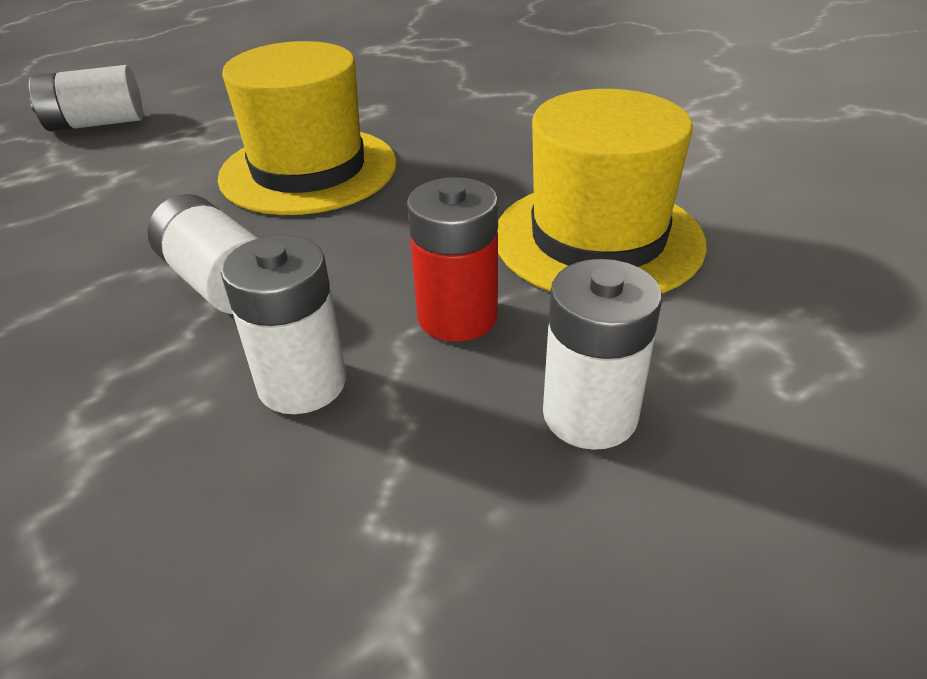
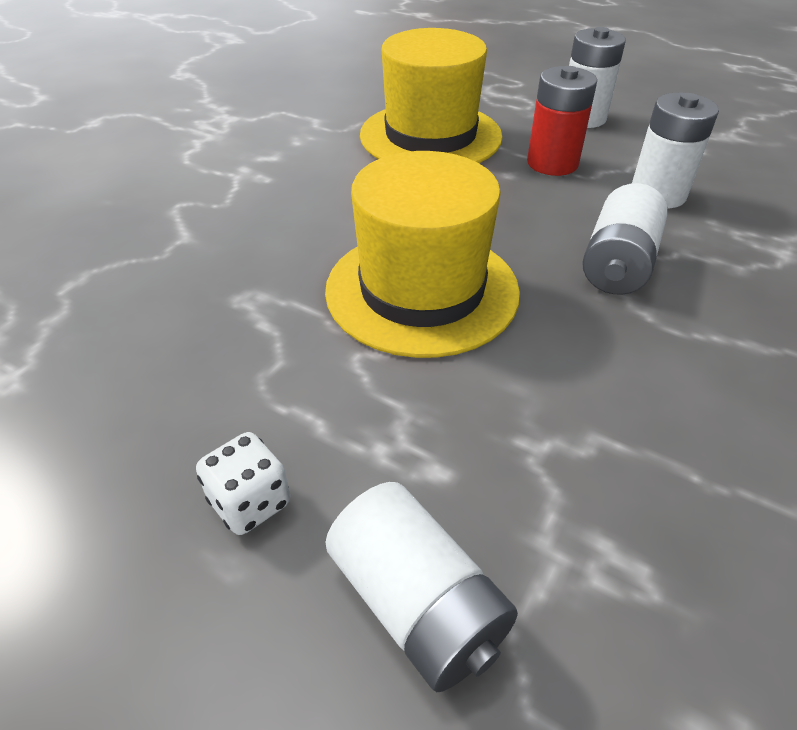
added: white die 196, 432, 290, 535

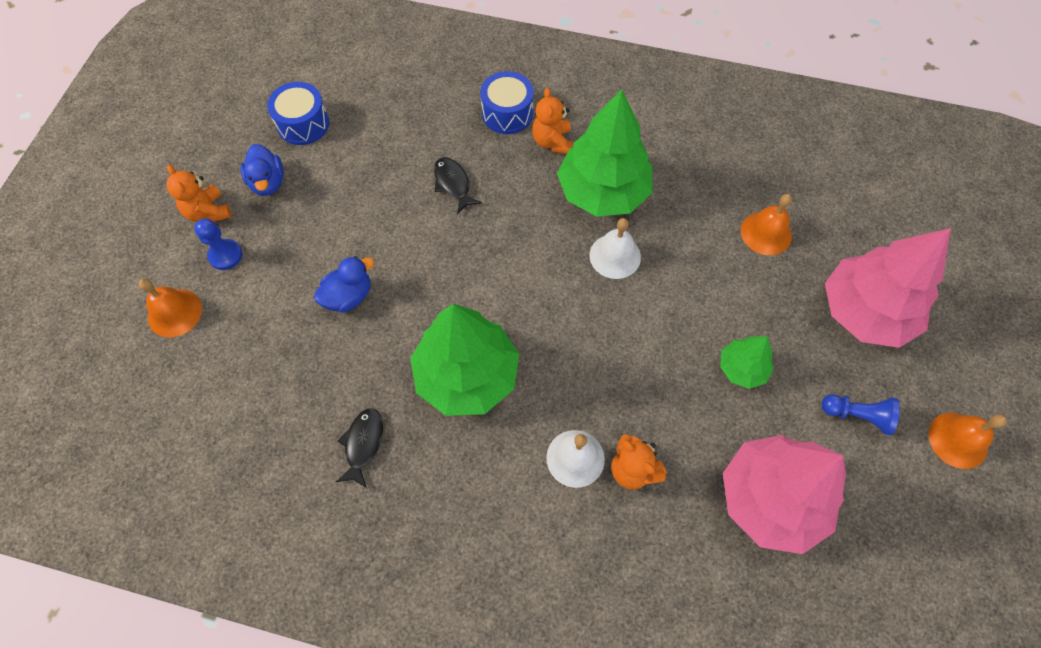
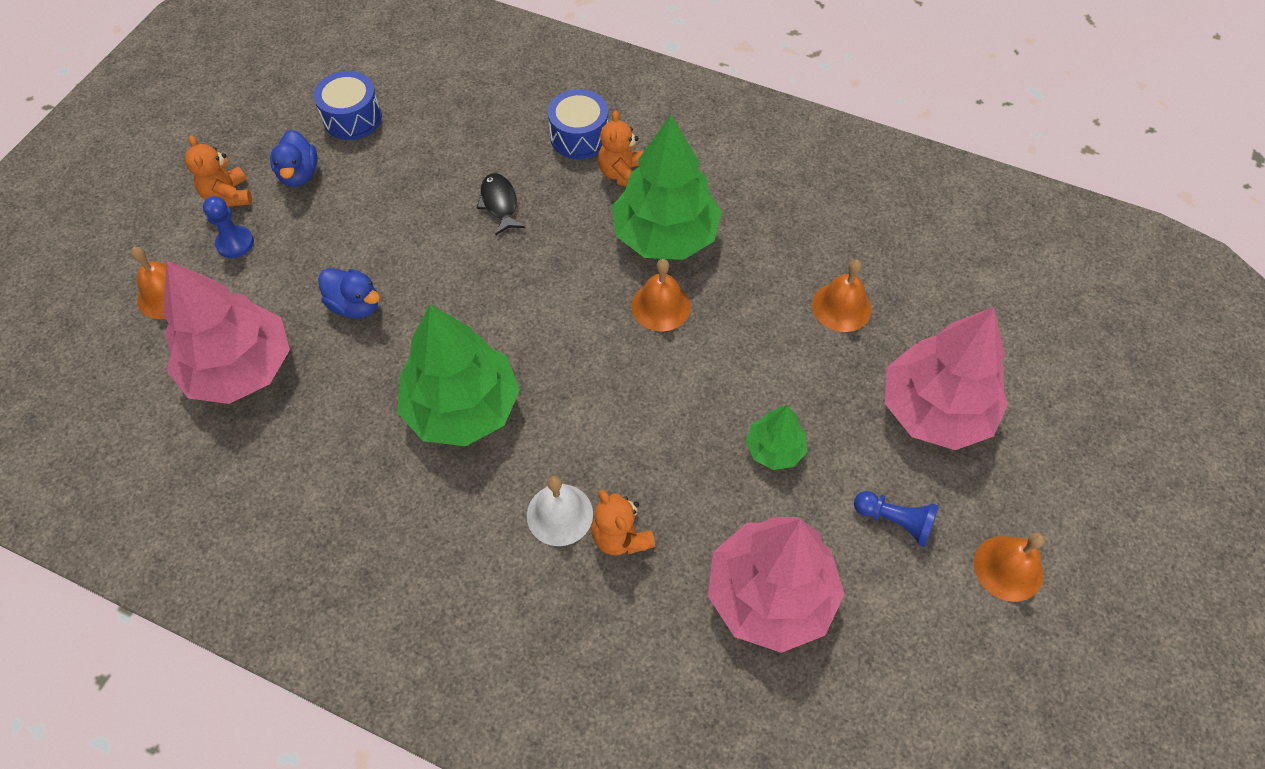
removed: jet-black fish figure 336, 408, 383, 488
added: rose-pink fir tree 163, 260, 290, 404
recoloured: white bell 590, 218, 641, 279 to orange-coloured bell 632, 259, 691, 331
turned: cobalt duck 314, 256, 374, 313 = 318, 268, 380, 318 60 degrees clockwise

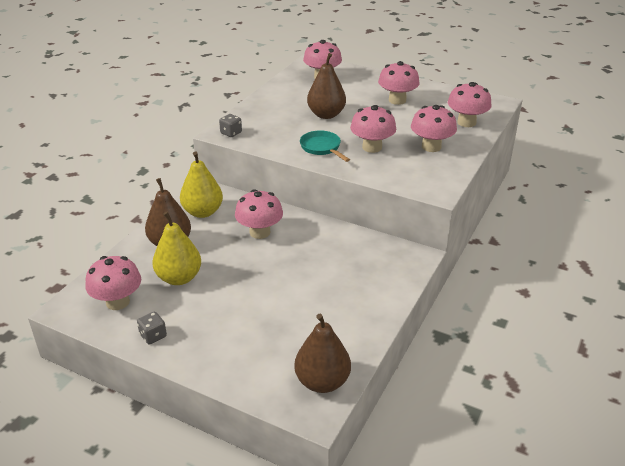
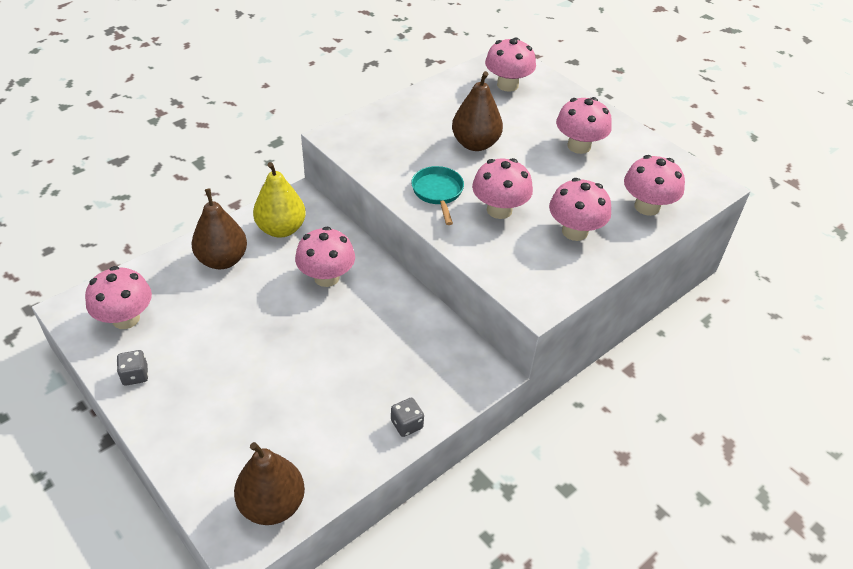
removed: golden pear fruit 153, 212, 201, 285
moved: gray die 219, 114, 242, 137 to 391, 398, 424, 437

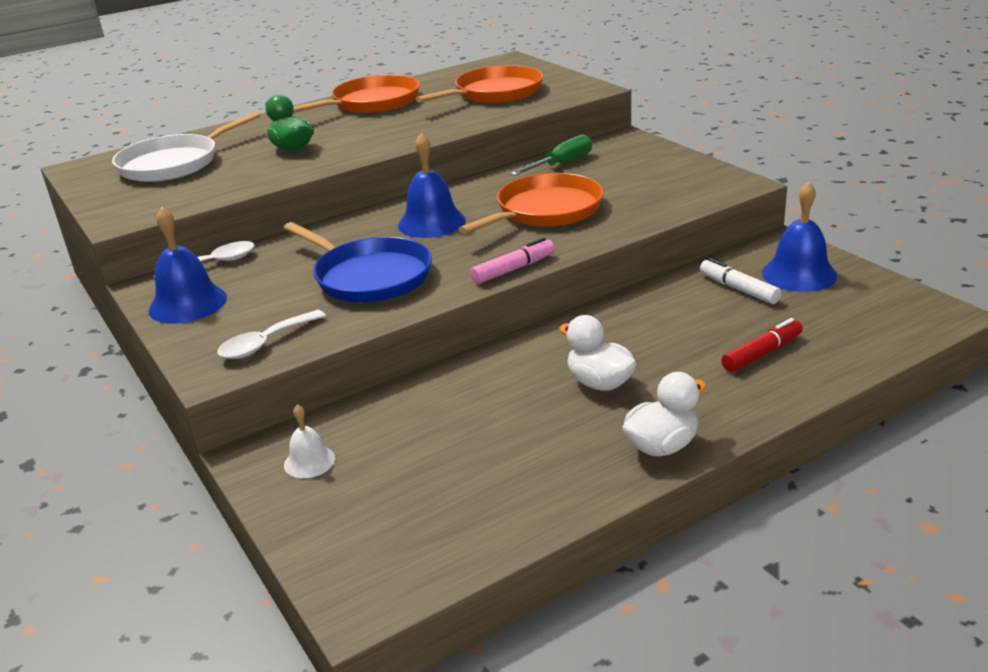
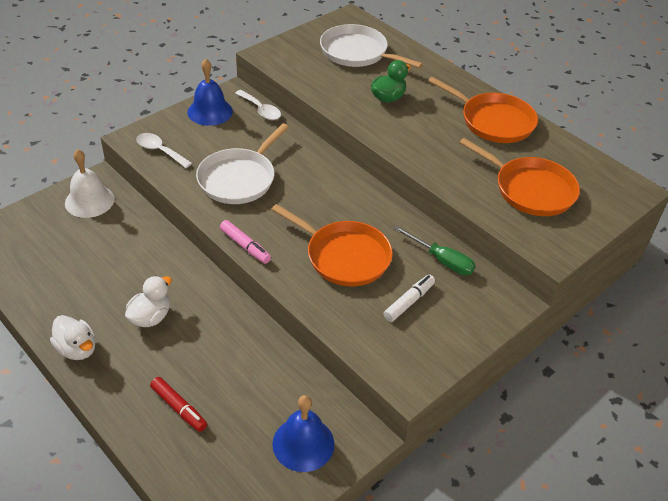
removed: cobalt bell 398, 133, 466, 238
moved: white marker pen 700, 258, 781, 304 to 383, 275, 435, 322
recoloured: cobalt frying pan 283, 222, 432, 302 to white frying pan 196, 123, 289, 204
resized: white bell 284, 405, 335, 478 = 65, 149, 115, 218 x1.78

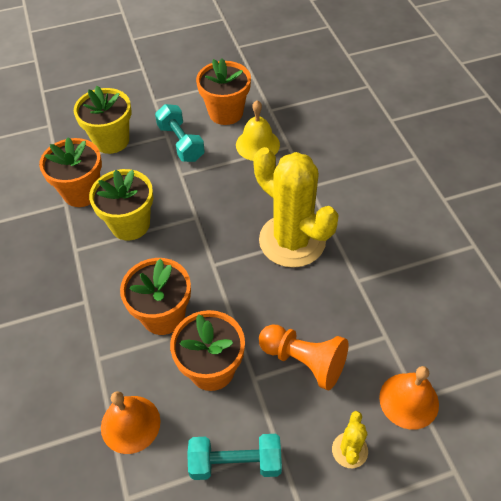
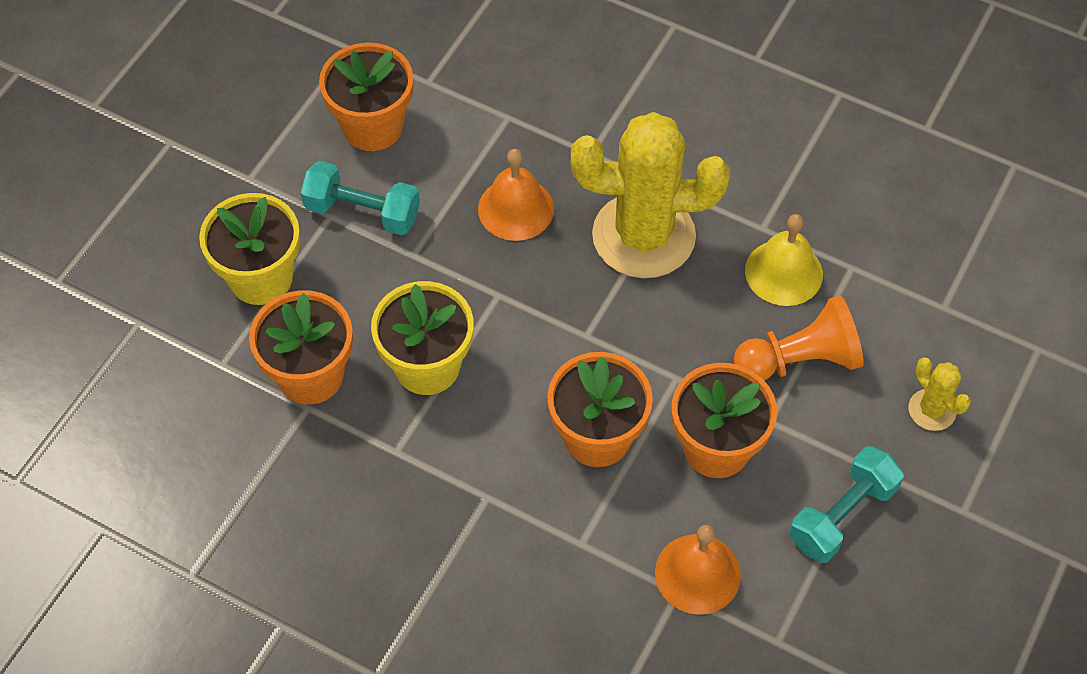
moved: golden bell 236, 101, 280, 161 to 745, 214, 823, 306; orange-coloured bell 379, 366, 439, 430 to 478, 149, 554, 241

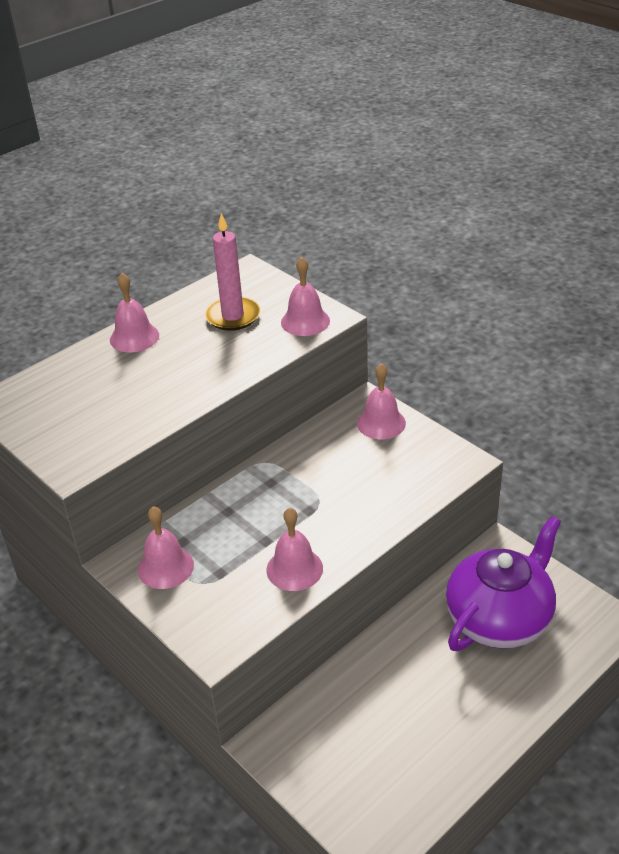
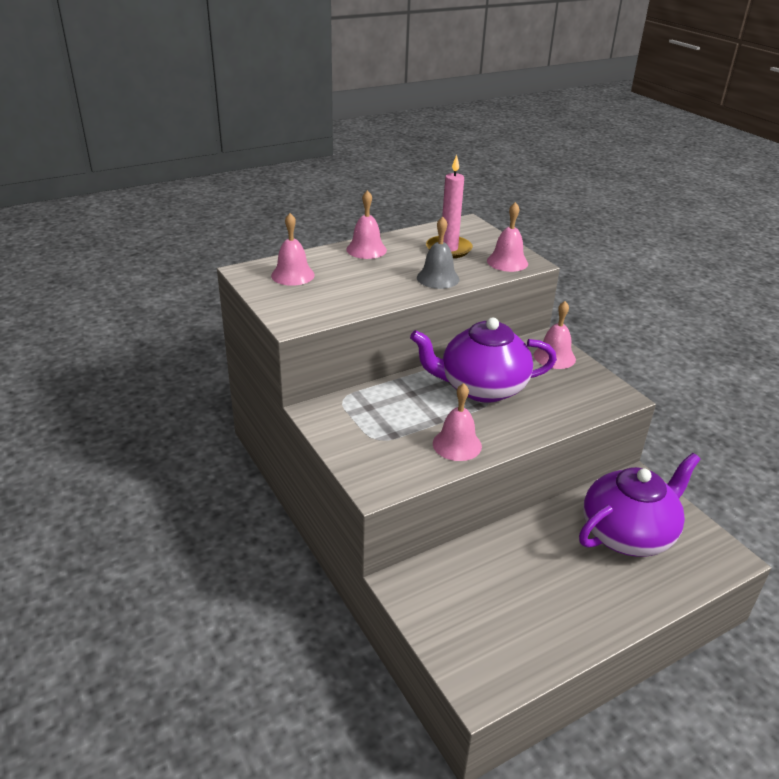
added: gray bell 417, 216, 460, 289; purple teapot 410, 318, 557, 403
moved: rose-pink bell 138, 506, 194, 589 to 271, 213, 315, 286

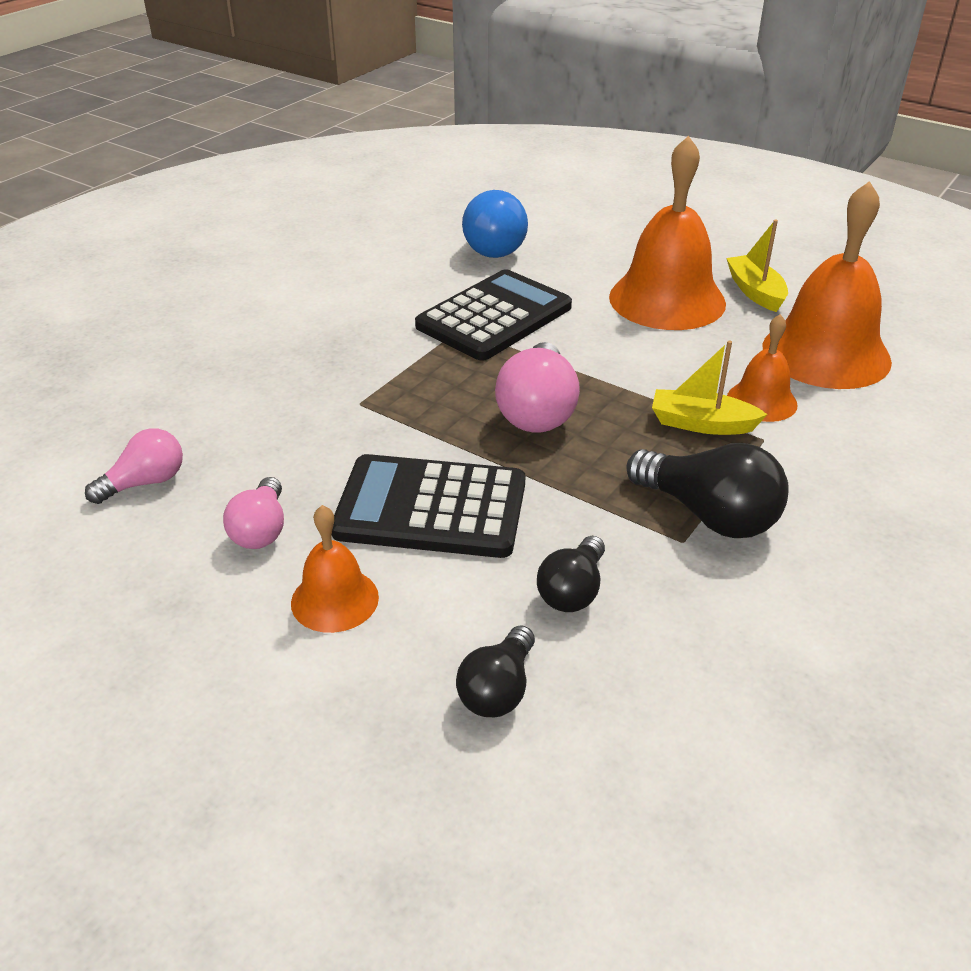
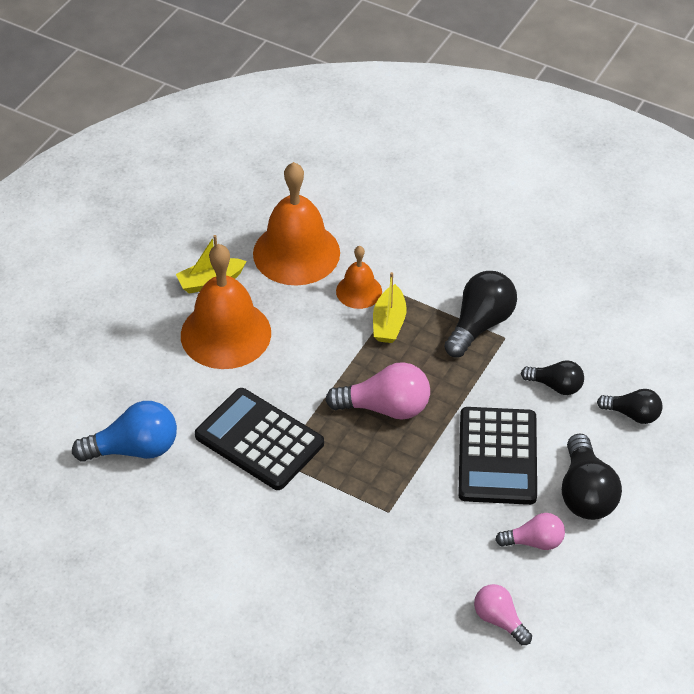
replaced: orange-coloured bell 291, 505, 379, 633 to jet-black bulb 562, 434, 622, 520

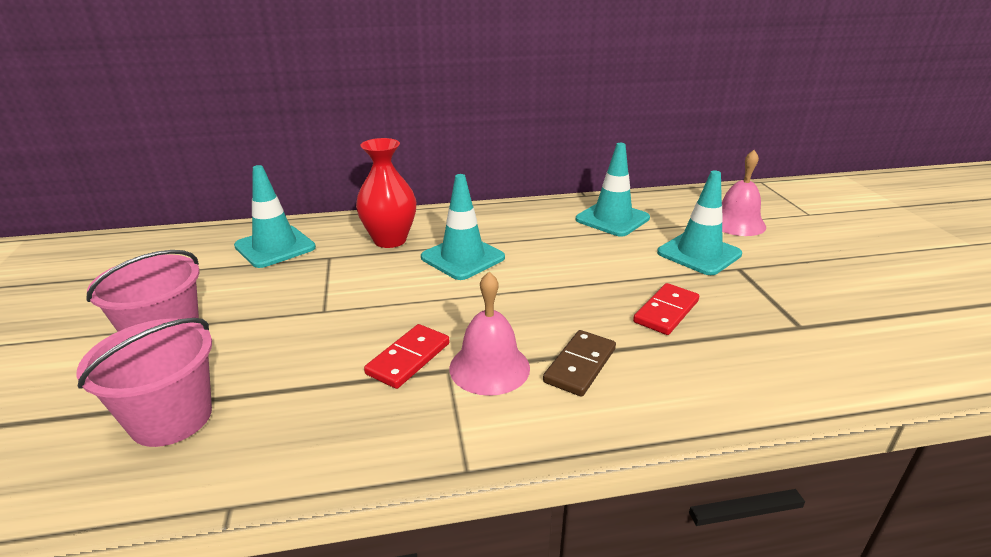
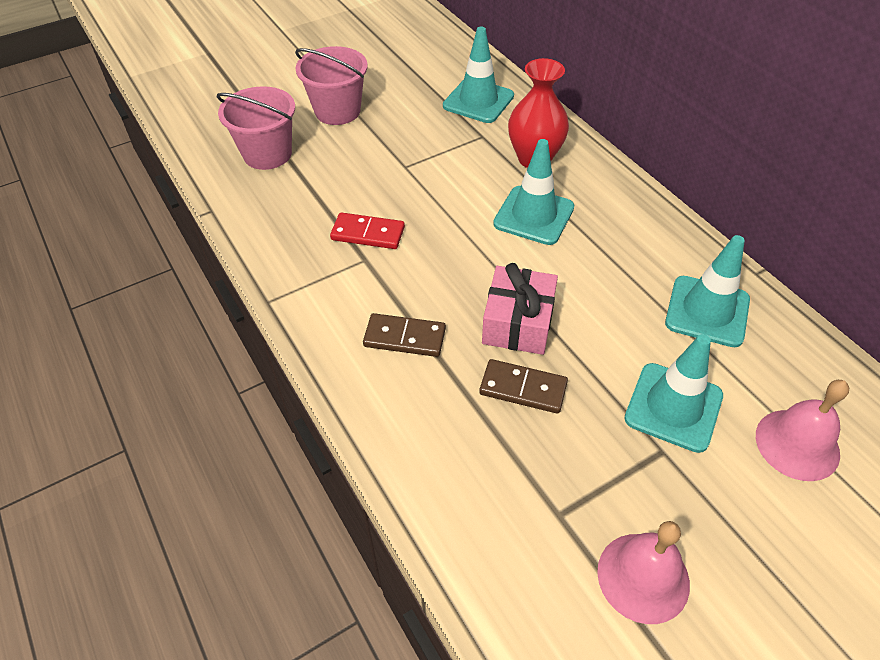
added: rose-pink wrapped gift 482, 263, 558, 355
moved: rose-pink bell 449, 272, 530, 396 to 597, 521, 690, 624
recoloured: scarlet domino 633, 283, 699, 335 to dark brown domino 479, 359, 568, 414

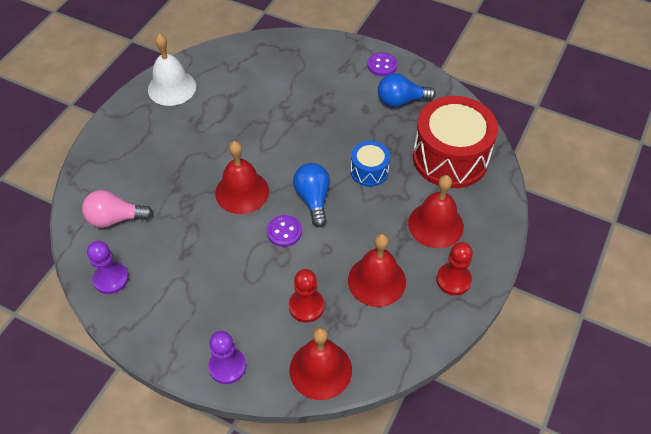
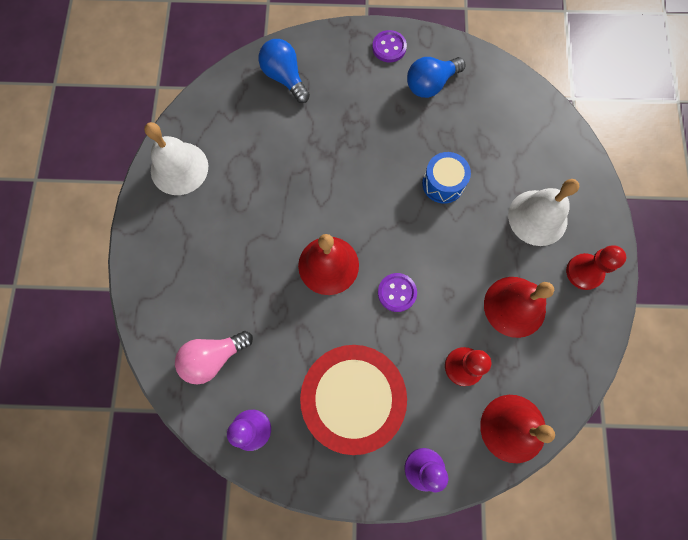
moved: scarlet drum 413, 96, 498, 188 to 300, 345, 407, 455; cobalt bulb 293, 163, 330, 227 to 259, 39, 310, 103
recoloured: scarlet bell 408, 175, 464, 248 to white bell 508, 179, 579, 246

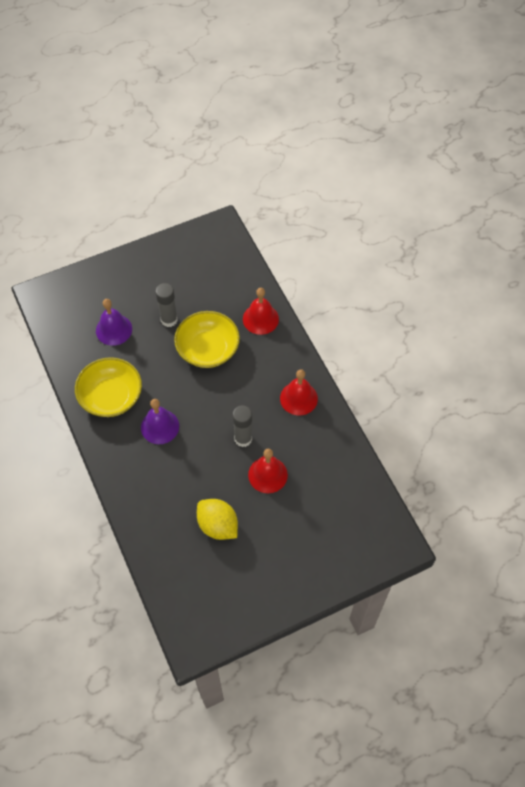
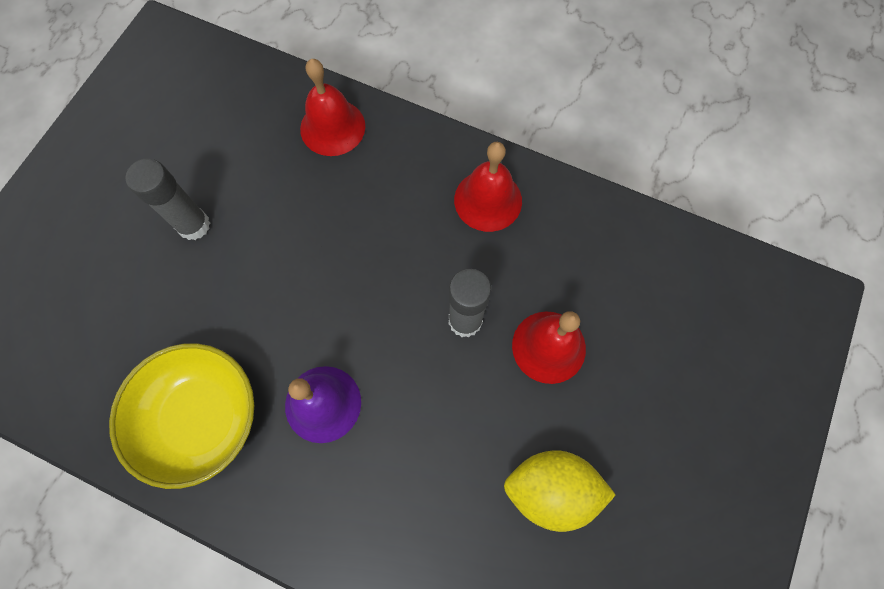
removed: purple bell 96, 299, 132, 346; golden bowl 174, 311, 240, 368

